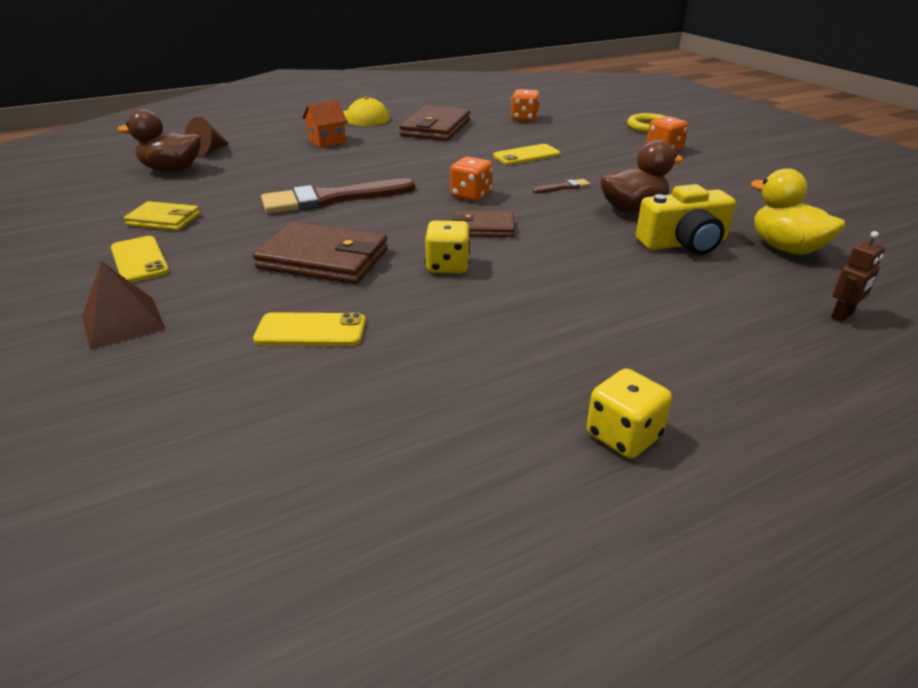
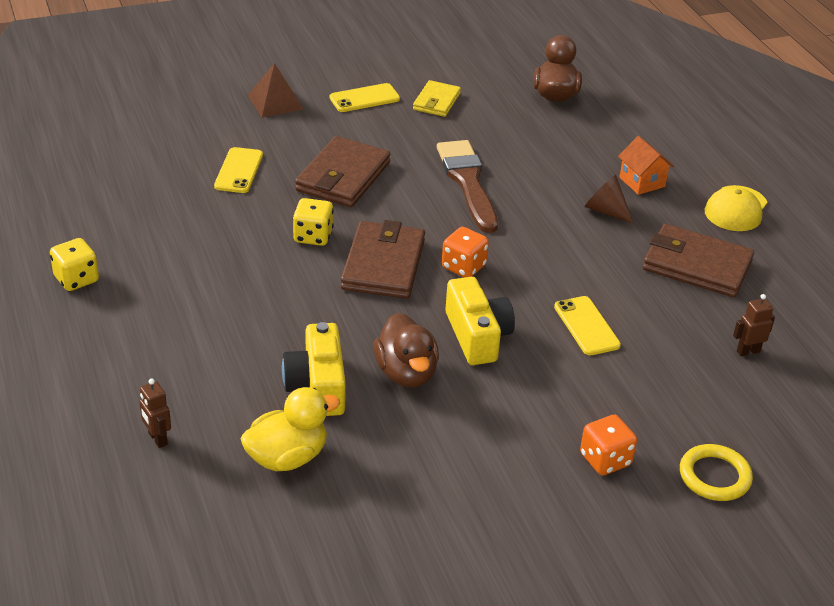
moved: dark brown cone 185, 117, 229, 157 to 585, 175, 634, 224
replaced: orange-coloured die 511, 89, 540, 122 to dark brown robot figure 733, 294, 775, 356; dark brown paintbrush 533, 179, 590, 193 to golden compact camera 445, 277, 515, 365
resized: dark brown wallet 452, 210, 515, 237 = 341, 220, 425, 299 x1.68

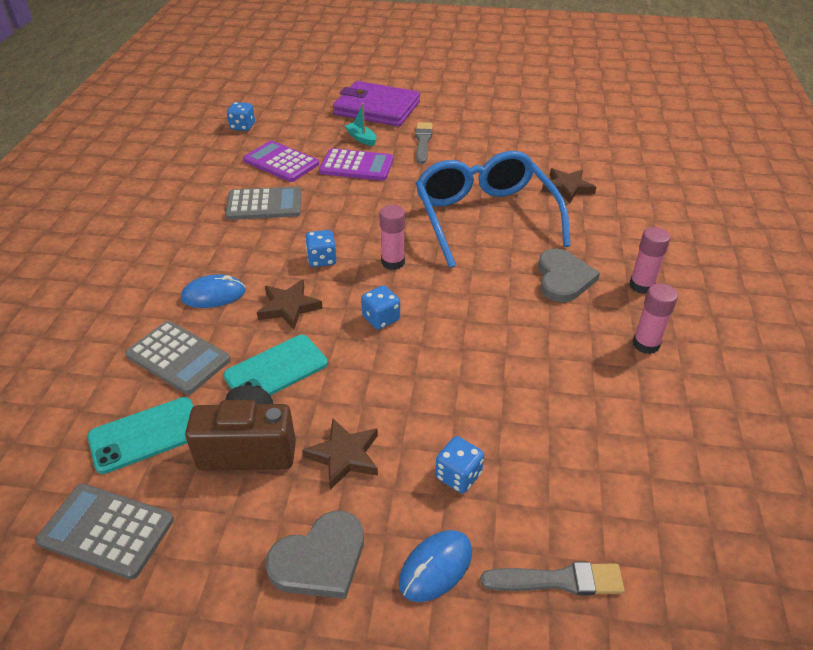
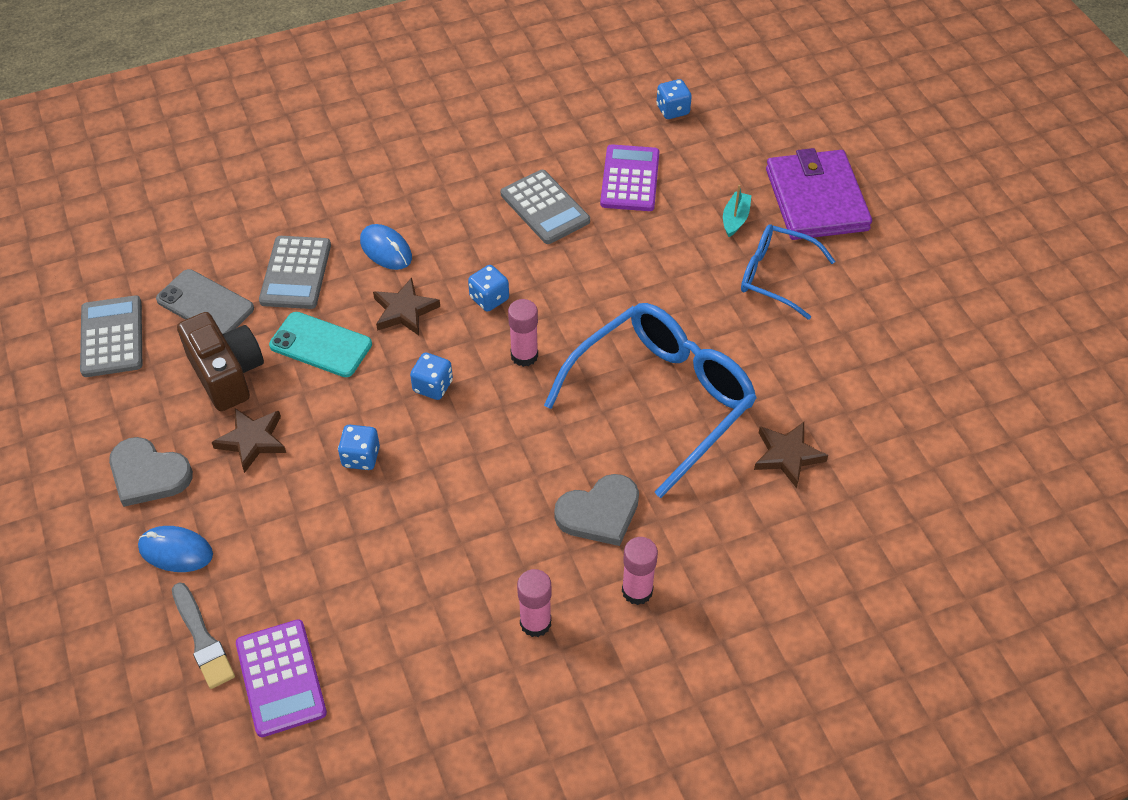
moved: purple calculator 319, 148, 393, 181 to 236, 619, 327, 737; cobalt die 435, 436, 484, 493 to 338, 425, 380, 470
replaced: gray paintbrush 415, 122, 432, 164 to cobalt glasses 741, 224, 835, 320
recoloured: aqua mobile phone 88, 397, 193, 474 to gray mobile phone 156, 269, 254, 334

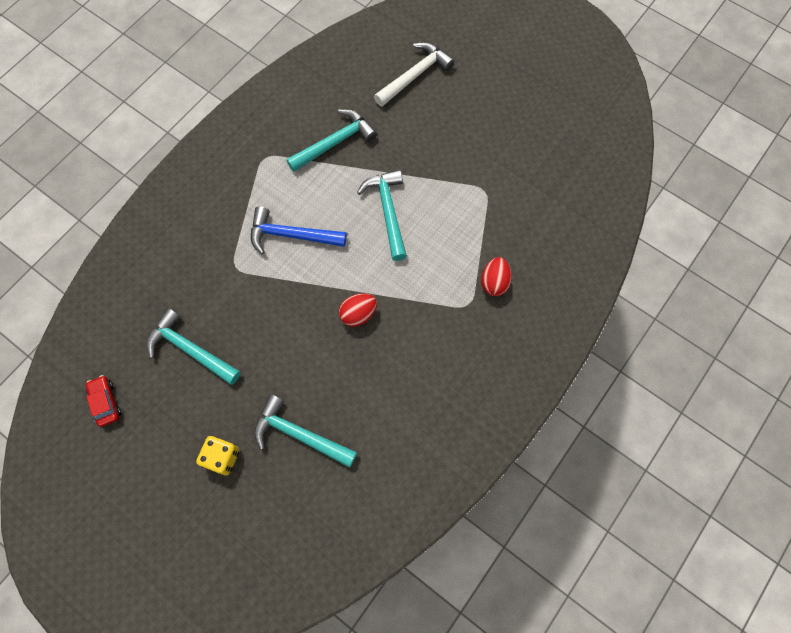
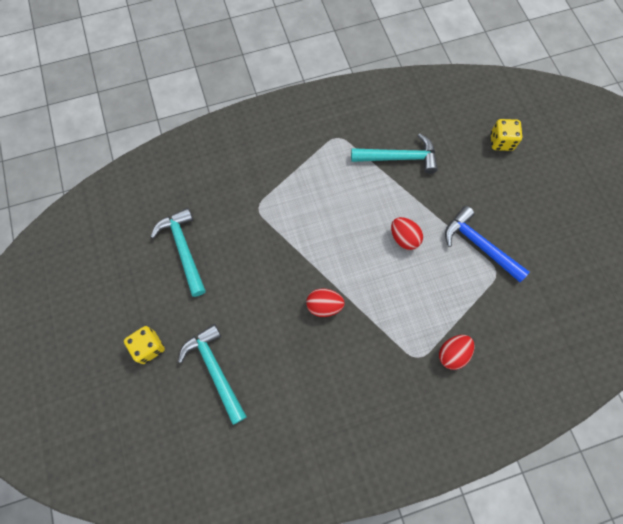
removed: scarlet toy car 86, 375, 121, 427
moved: cobalt claw hammer 251, 206, 347, 254 to 445, 206, 529, 282
replaced: white claw hammer 374, 42, 454, 107 to golden die 491, 119, 522, 151; aqua claw hammer 357, 170, 407, 261 to scarlet egg 391, 217, 423, 250

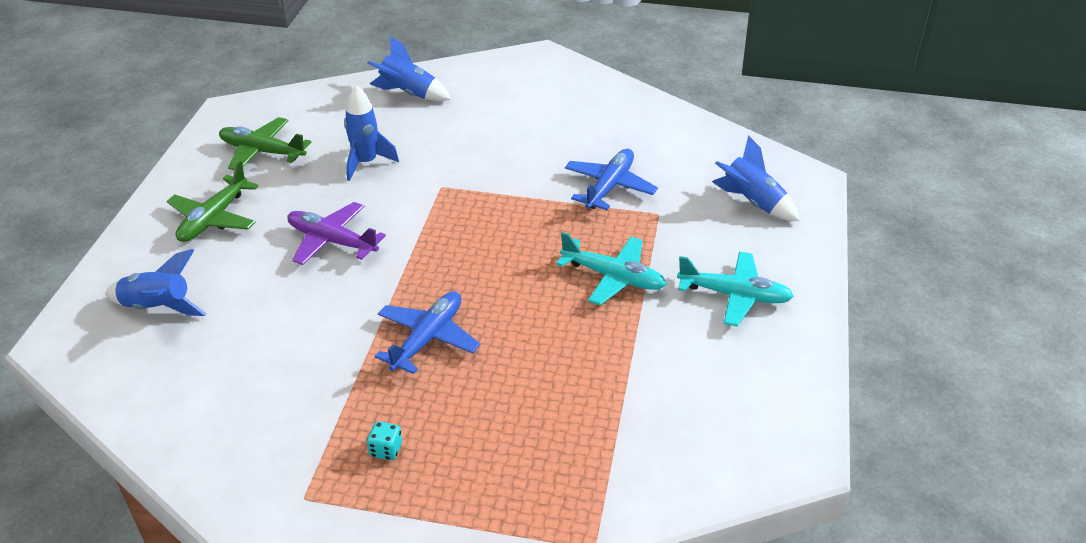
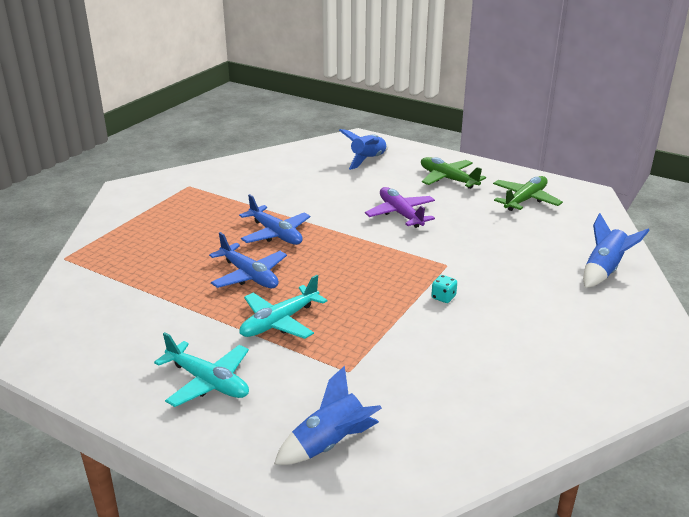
removed: cobalt spaceship 344, 85, 399, 181
moved: cobalt toy plane 565, 149, 658, 210 to 209, 232, 287, 288; aqua die 367, 421, 402, 460 to 431, 275, 457, 303
turned: purple toy plane 287, 202, 386, 265 = 365, 187, 435, 228 75 degrees counterclockwise; aqua toy plane 677, 251, 794, 326 = 154, 332, 249, 407 90 degrees counterclockwise

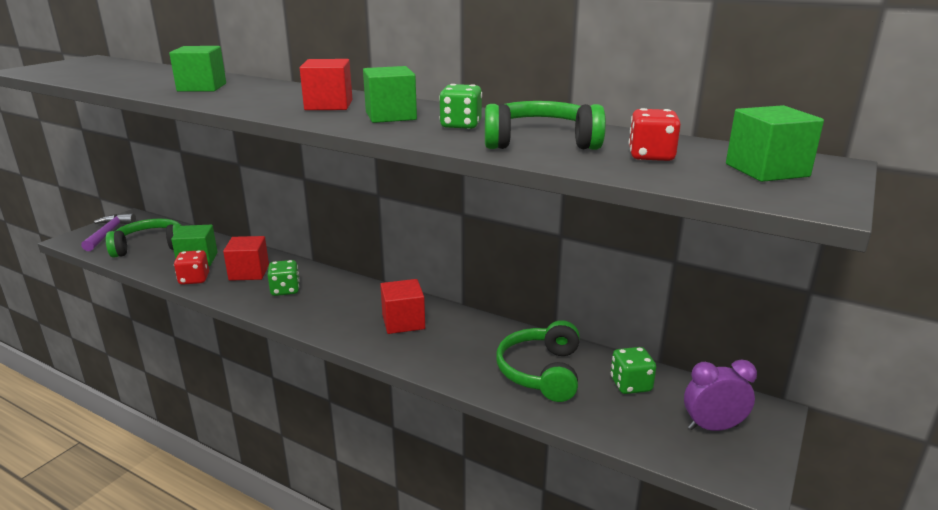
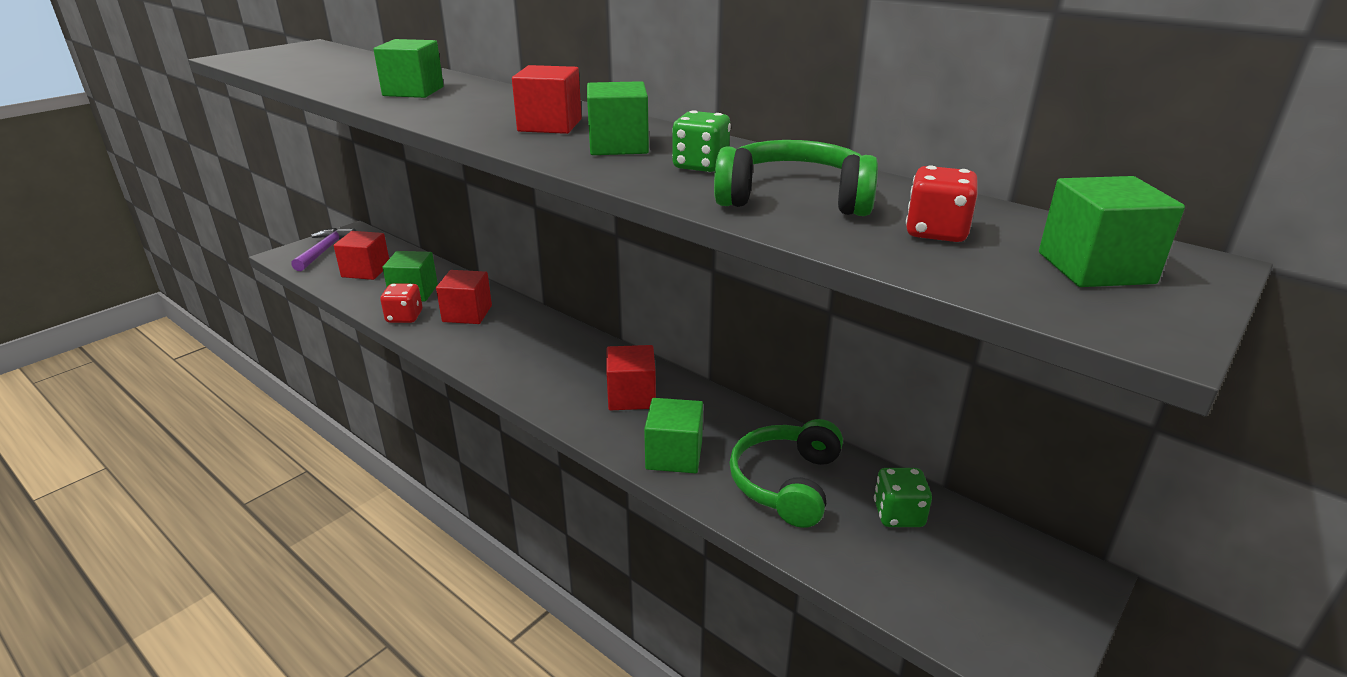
removed: green die 268, 260, 300, 296; purple clock 684, 360, 757, 431
added: green block 644, 398, 703, 473
replaced: green headphones 106, 218, 182, 258 to scarlet block 334, 231, 389, 280

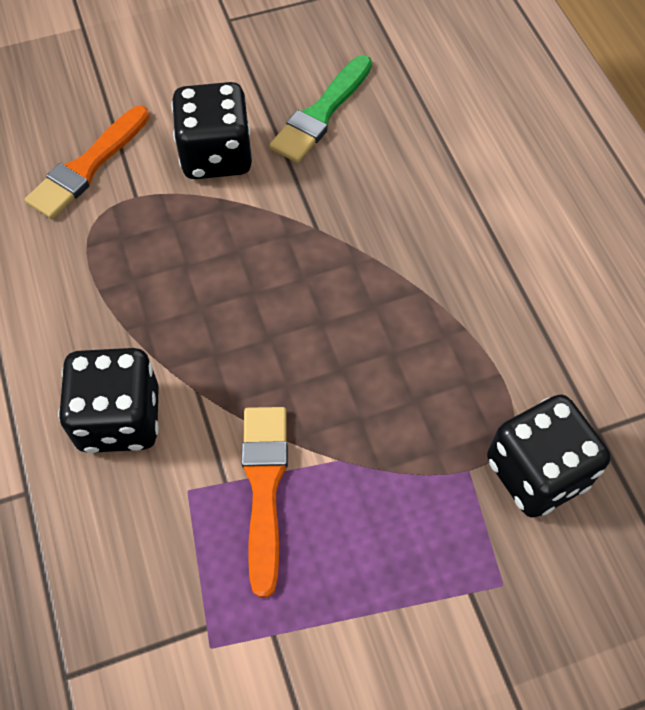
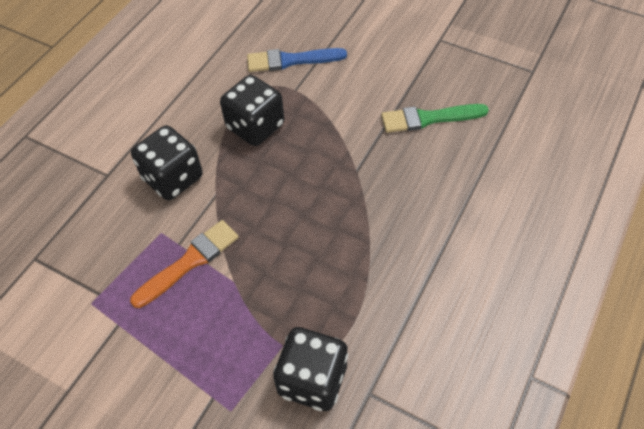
moved: jet-black die 171, 82, 252, 179 to 220, 75, 284, 146
recoloured: orange-coloured paintbrush 25, 106, 150, 219 to cobalt paintbrush 247, 48, 347, 72

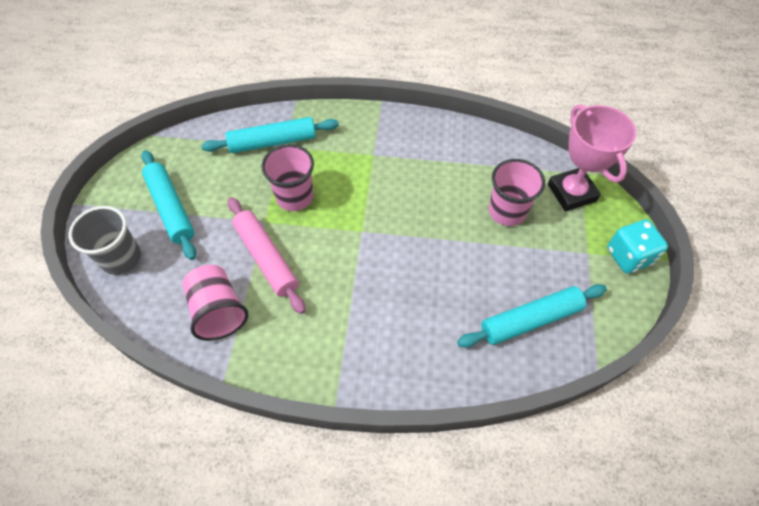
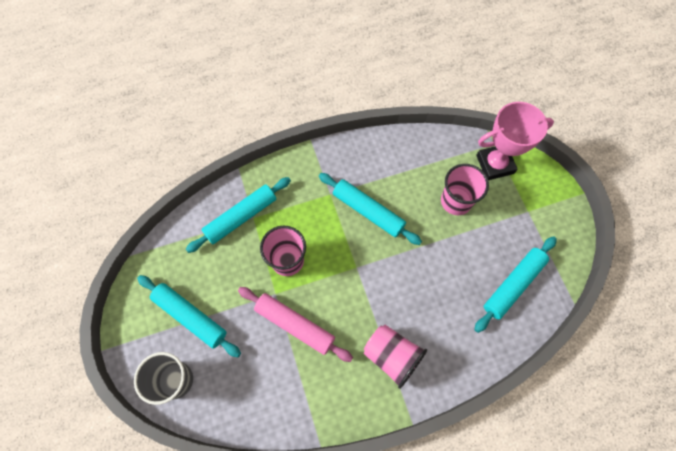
removed: aqua die 607, 219, 668, 274
added: aqua pastry roller 319, 173, 422, 245
moved: rose-pink beaker 182, 265, 248, 341 to 364, 325, 427, 389
turned: rose-pink trophy 548, 104, 636, 211 = 476, 102, 554, 180 60 degrees counterclockwise

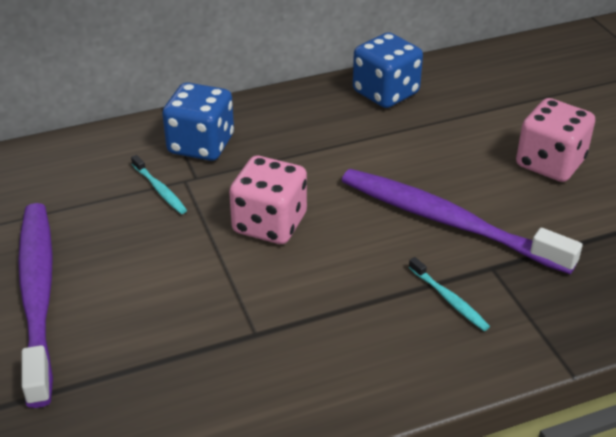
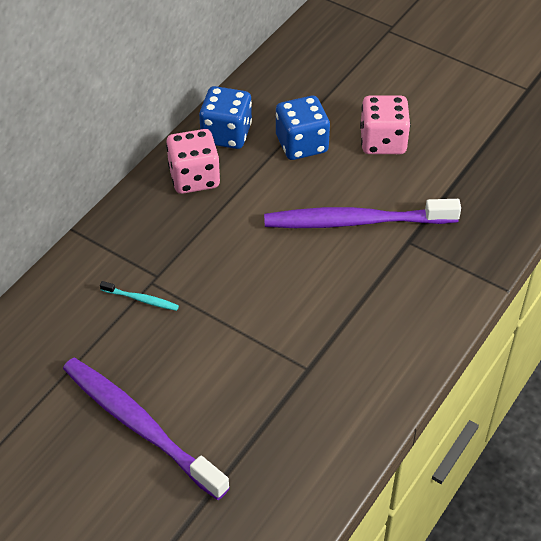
removed: aqua toothbrush 408, 257, 490, 331
moved: cobalt die 162, 82, 234, 161 to 276, 96, 330, 160; rose-pink die 229, 156, 307, 244 to 166, 129, 220, 194

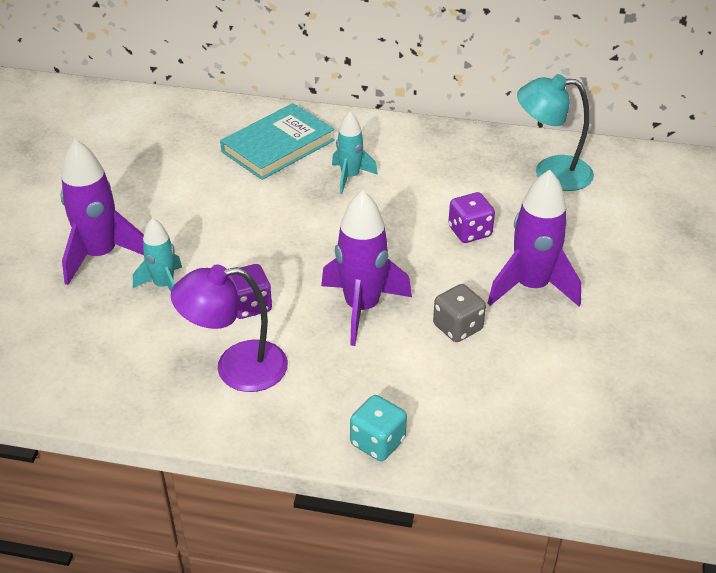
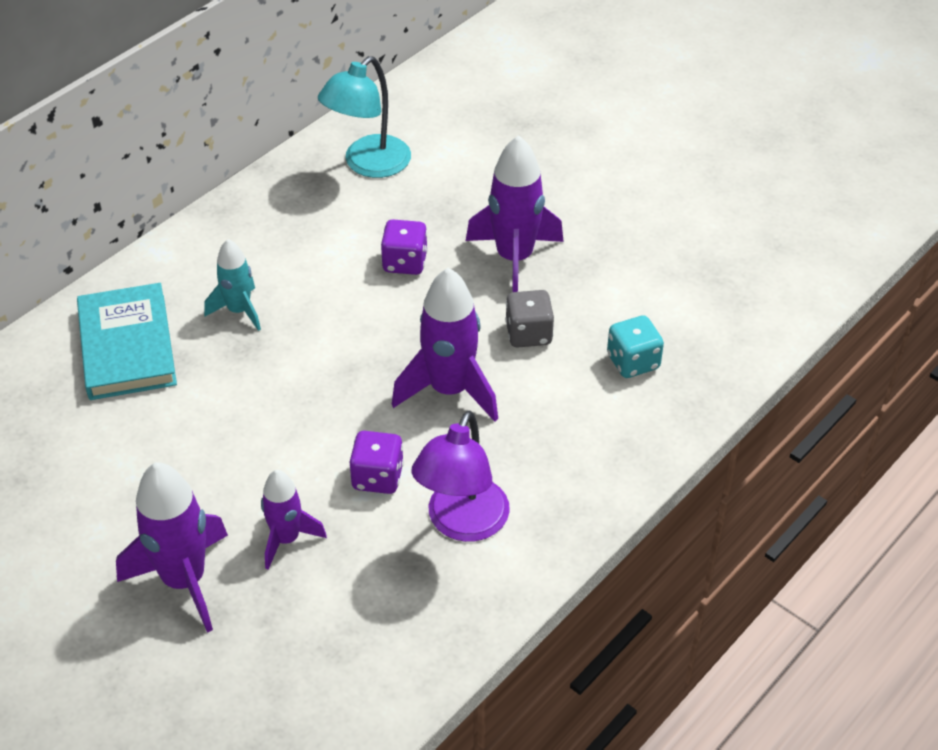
moved: aqua die 350, 395, 407, 461 to 607, 315, 664, 378
recoloured: aqua spaceship 133, 218, 182, 291 to purple spaceship 261, 470, 327, 570

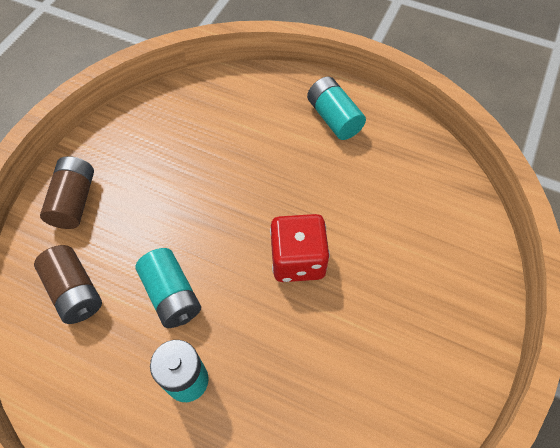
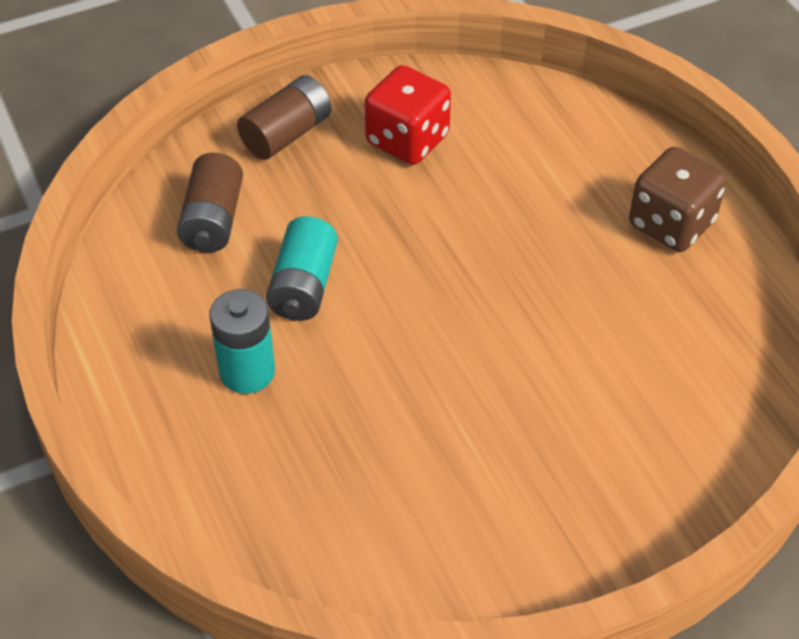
moved: scarlet die 270, 214, 330, 282 to 365, 65, 451, 165
replaced: aqua AA battery 307, 77, 366, 140 to dark brown die 629, 147, 727, 252

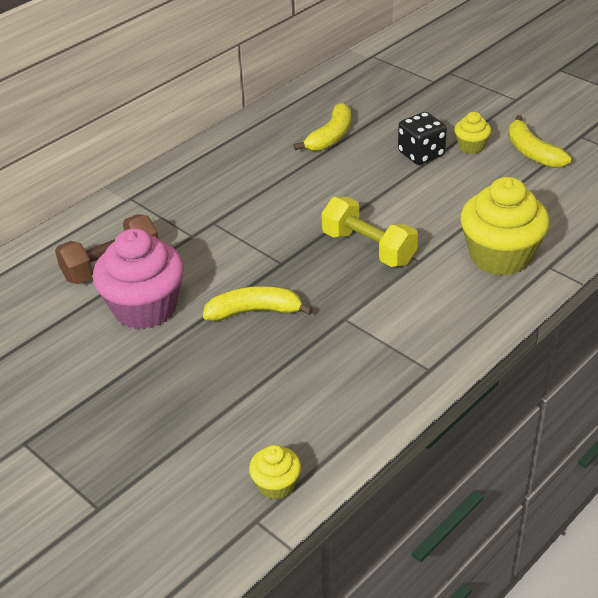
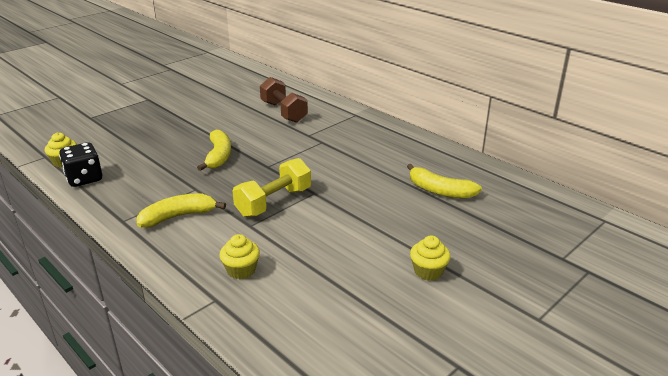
removed: rose-pink muffin 93, 228, 184, 329
moved: jet-black die 398, 112, 447, 165 to 59, 143, 102, 187; golden banana fruit 508, 115, 571, 168 to 137, 193, 226, 227
resized: golden muffin 460, 177, 550, 276 = 219, 234, 260, 279 x0.48

